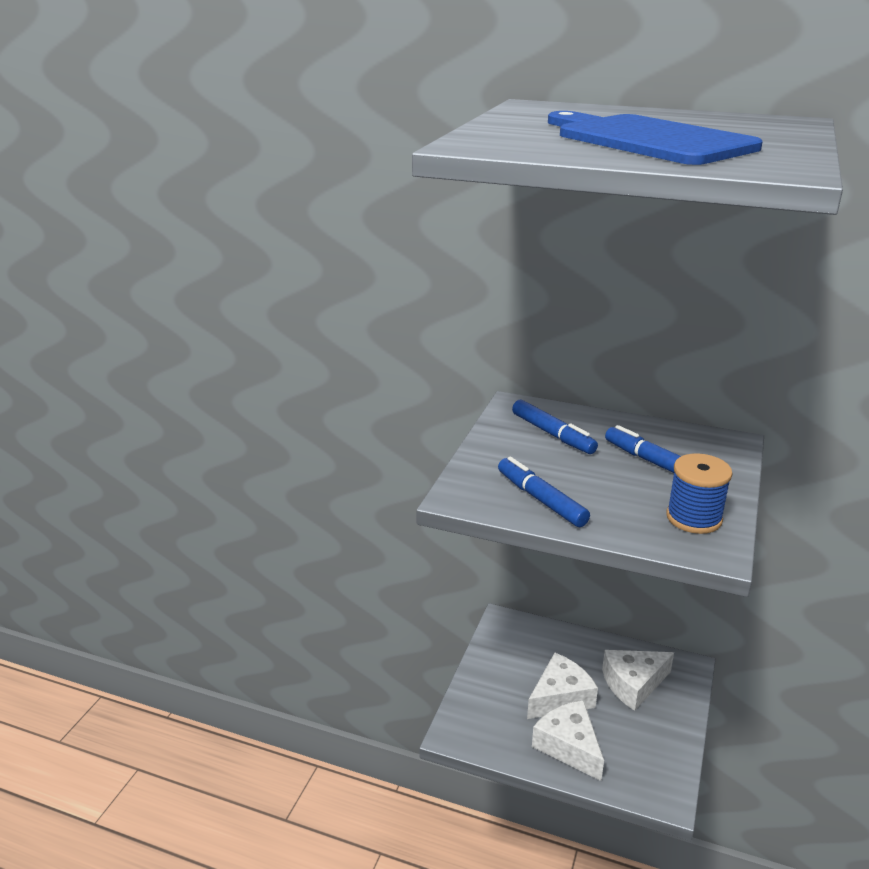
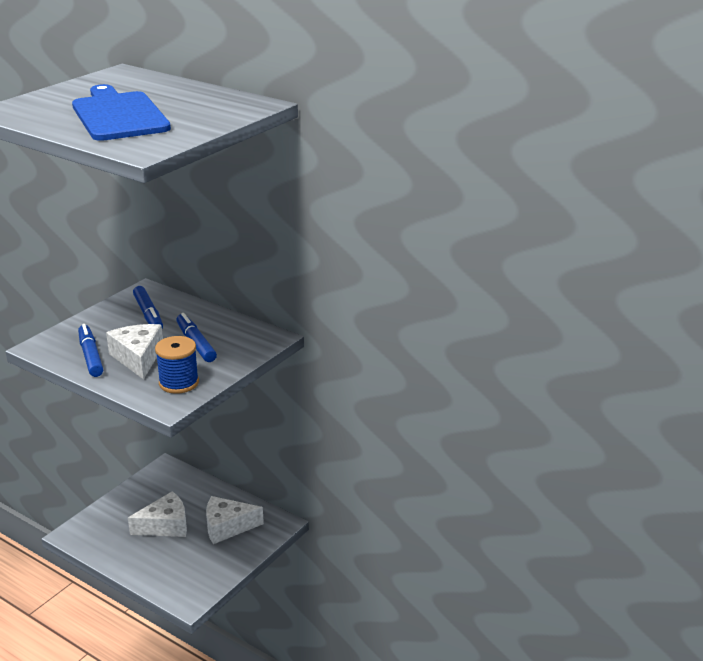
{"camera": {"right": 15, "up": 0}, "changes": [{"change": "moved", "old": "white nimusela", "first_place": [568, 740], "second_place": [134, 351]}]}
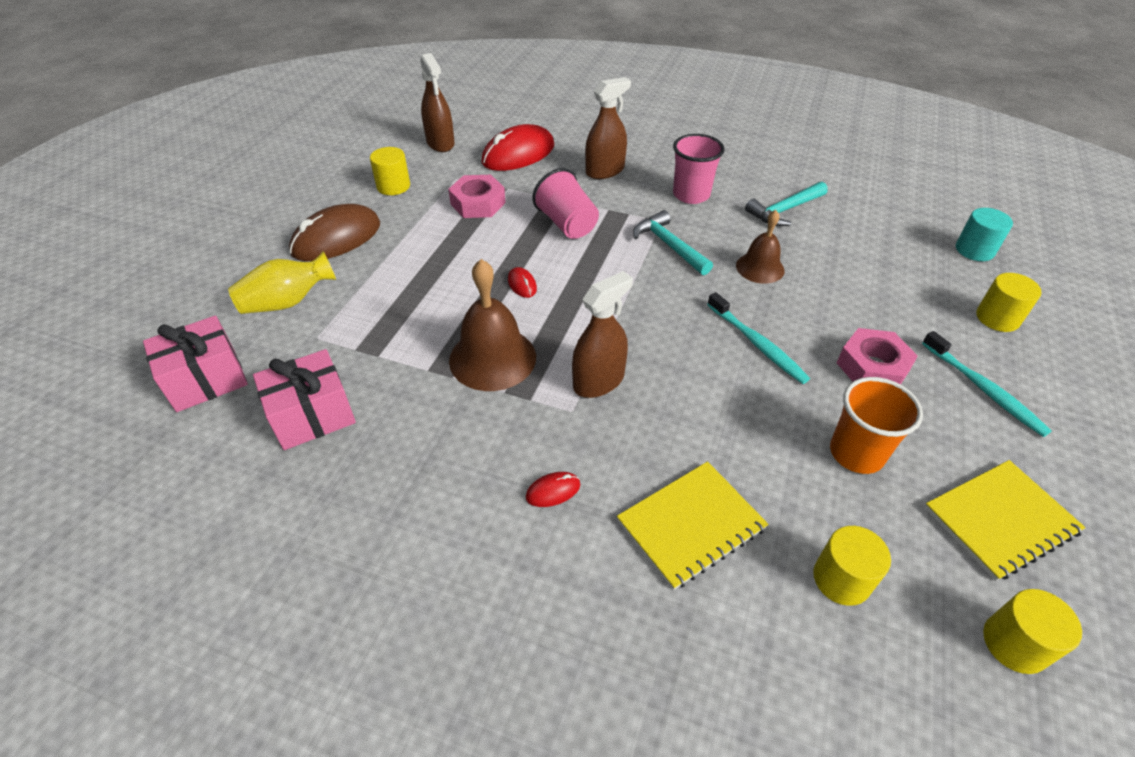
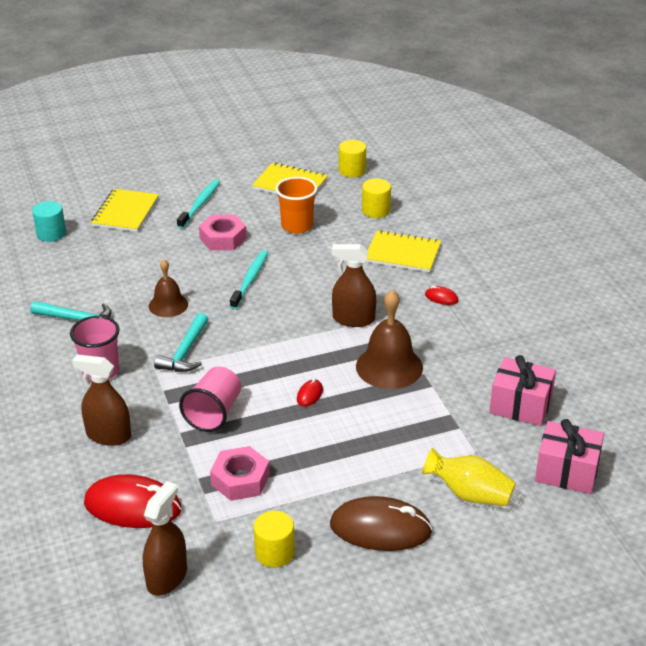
{"camera": {"right": -130, "up": -10}, "changes": [{"change": "replaced", "old": "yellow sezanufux", "new": "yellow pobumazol", "first_place": [1009, 302], "second_place": [125, 210]}]}
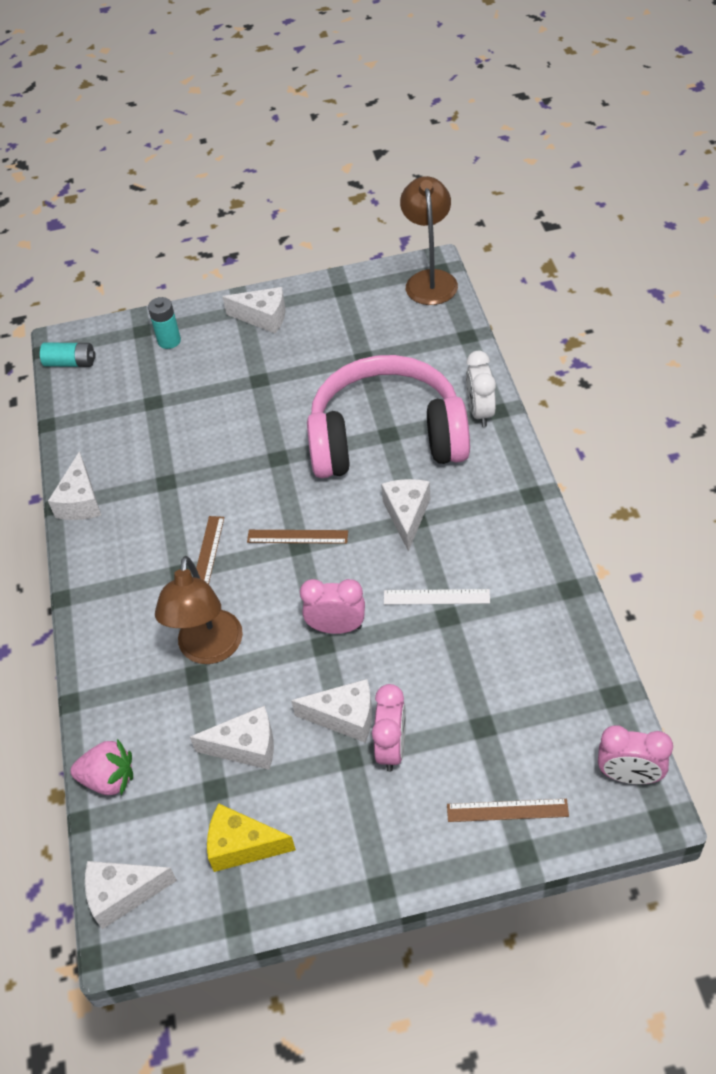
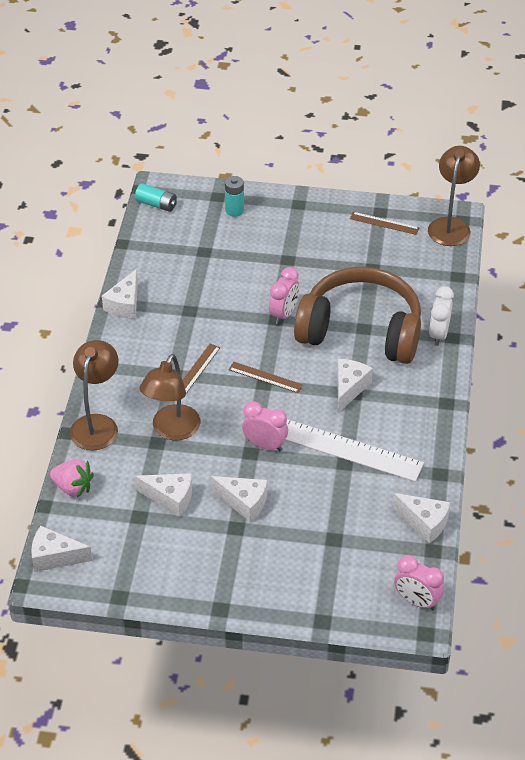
{"camera": {"right": 15, "up": -5}, "changes": [{"change": "added", "new": "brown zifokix", "second_place": [94, 395]}, {"change": "moved", "old": "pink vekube", "first_place": [389, 728], "second_place": [284, 296]}, {"change": "resized", "old": "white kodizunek", "first_place": [437, 597], "second_place": [354, 450], "factor": 2.03}, {"change": "recoloured", "old": "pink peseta", "new": "brown peseta", "first_place": [388, 416], "second_place": [357, 315]}, {"change": "moved", "old": "brown kodizunek", "first_place": [508, 810], "second_place": [385, 223]}, {"change": "moved", "old": "white nimusela", "first_place": [253, 310], "second_place": [421, 518]}, {"change": "removed", "old": "yellow nimusela", "first_place": [251, 838]}]}
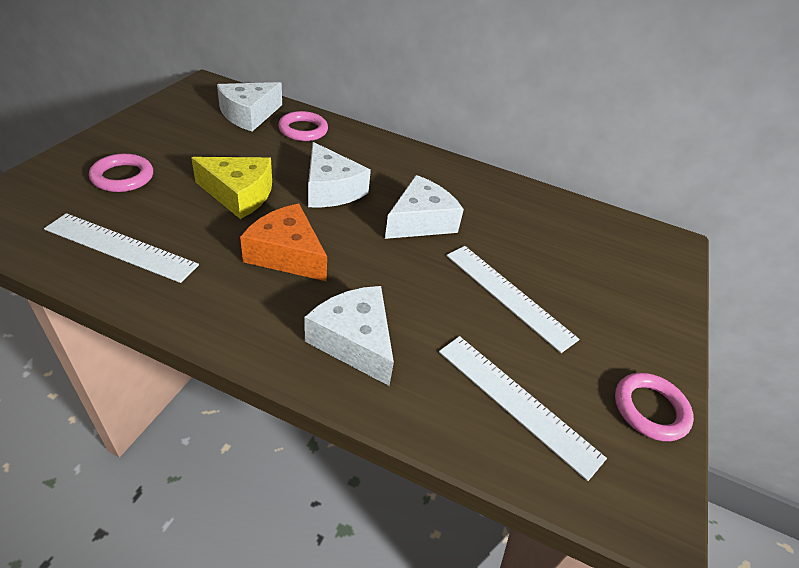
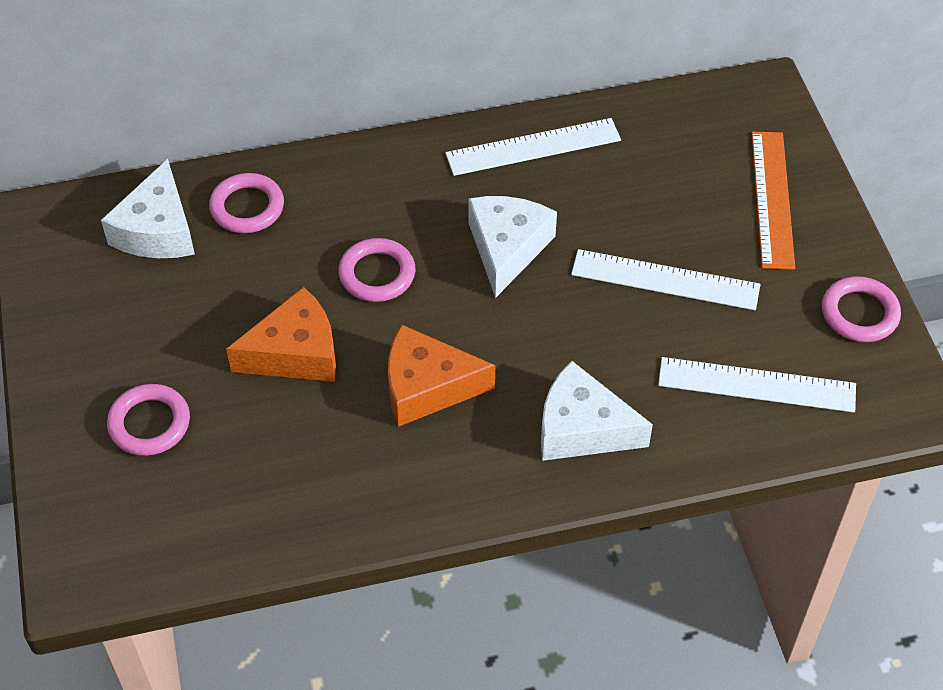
{"camera": {"right": -30, "up": 10}, "changes": [{"change": "recoloured", "old": "yellow nimusela", "new": "orange nimusela", "first_place": [231, 188], "second_place": [281, 334]}, {"change": "replaced", "old": "white nimusela", "new": "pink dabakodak", "first_place": [339, 174], "second_place": [377, 270]}, {"change": "moved", "old": "white kodizunek", "first_place": [121, 248], "second_place": [533, 147]}, {"change": "added", "new": "orange kodizunek", "second_place": [773, 200]}]}
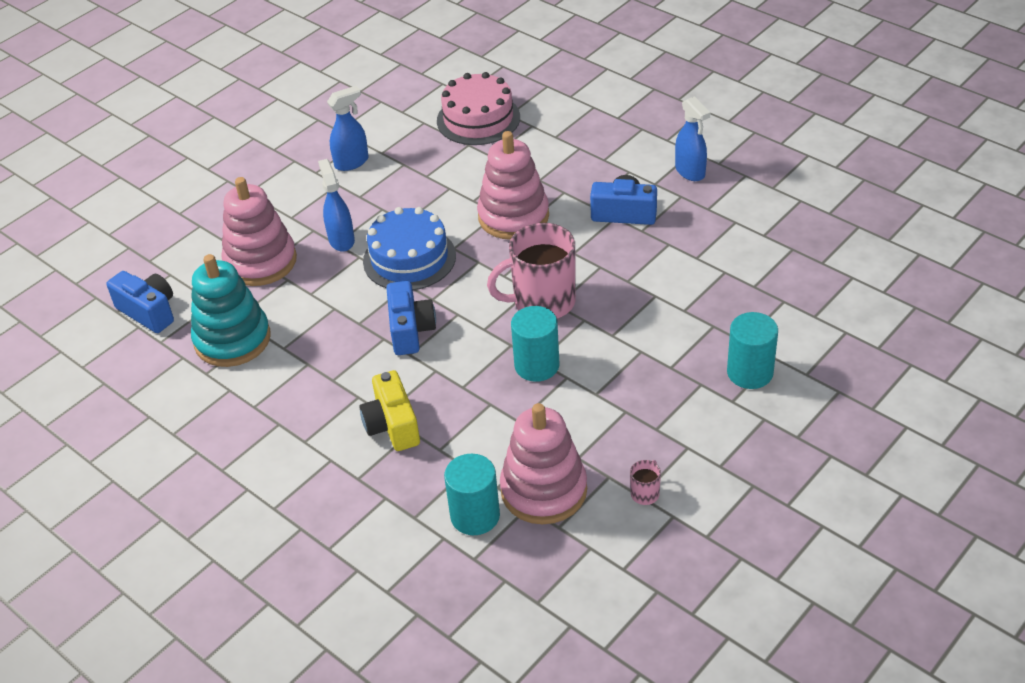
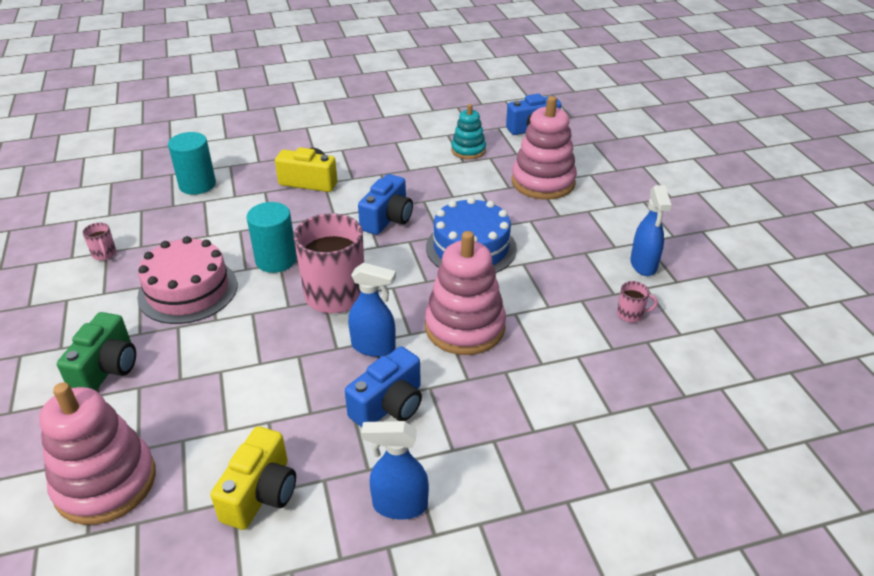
{"camera": {"right": 120, "up": -5}, "changes": [{"change": "moved", "old": "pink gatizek", "first_place": [543, 463], "second_place": [97, 453]}, {"change": "replaced", "old": "turquoise sezanufux", "new": "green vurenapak", "first_place": [752, 350], "second_place": [96, 351]}, {"change": "moved", "old": "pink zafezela", "first_place": [478, 108], "second_place": [187, 280]}, {"change": "added", "new": "yellow vurenapak", "second_place": [253, 478]}, {"change": "moved", "old": "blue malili", "first_place": [336, 205], "second_place": [372, 310]}, {"change": "turned", "old": "blue vurenapak", "first_place": [411, 318], "second_place": [385, 204], "degrees": -90}, {"change": "resized", "old": "turquoise gatizek", "first_place": [231, 310], "second_place": [468, 131], "factor": 0.58}, {"change": "added", "new": "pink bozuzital", "second_place": [637, 301]}]}
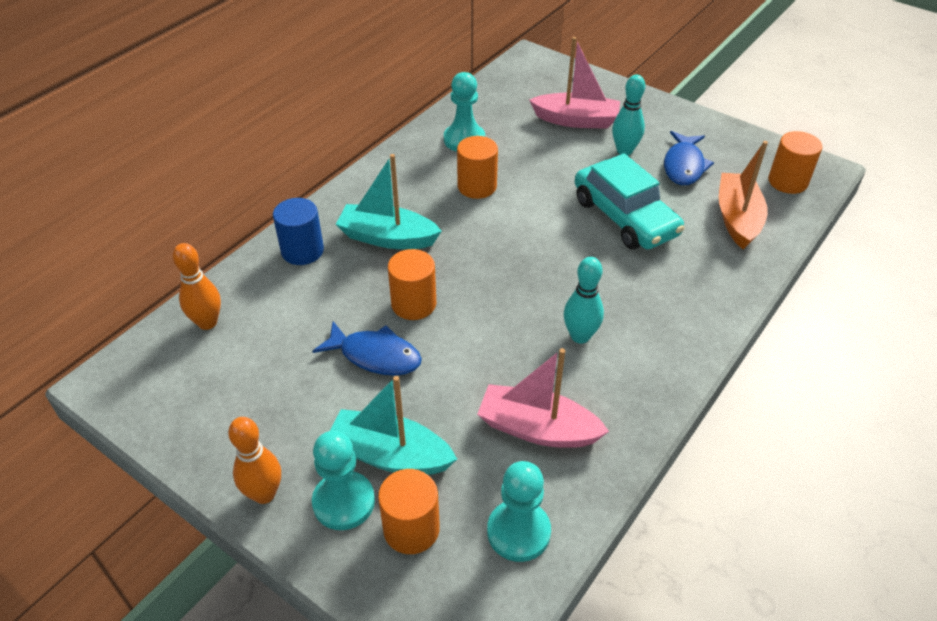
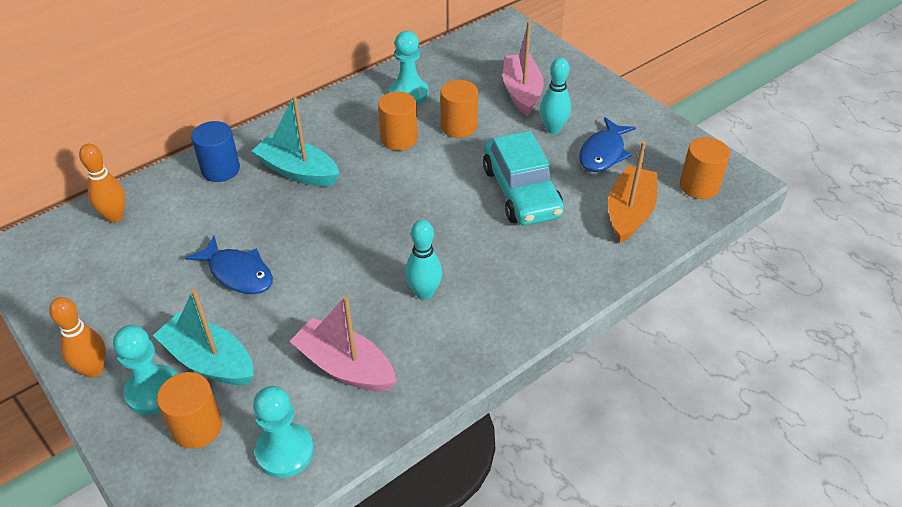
{"camera": {"right": 15, "up": 0}, "changes": [{"change": "moved", "old": "orange sezanufux", "first_place": [412, 284], "second_place": [459, 109]}, {"change": "turned", "old": "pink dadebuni", "first_place": [574, 83], "second_place": [523, 68], "degrees": -120}]}
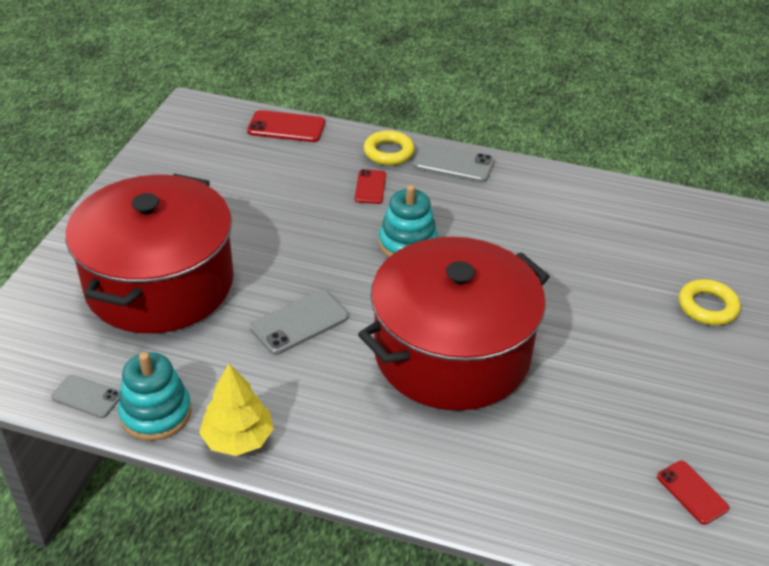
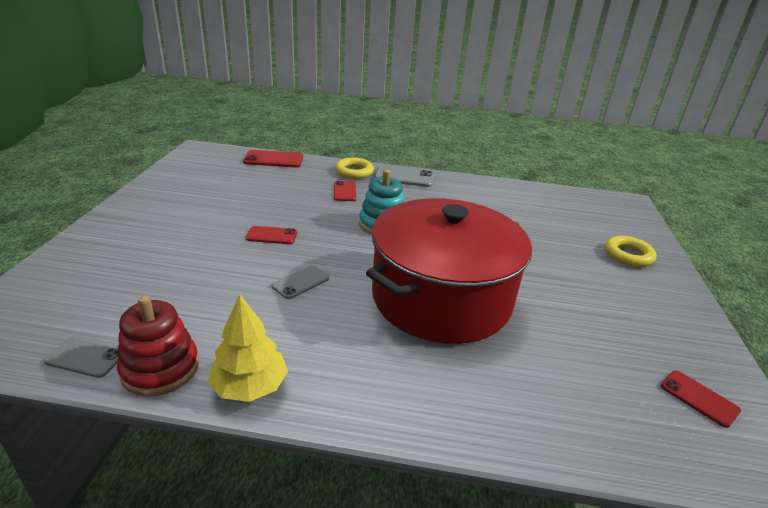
{"camera": {"right": -10, "up": -10}, "changes": [{"change": "recoloured", "old": "turquoise gatizek", "new": "red gatizek", "first_place": [155, 396], "second_place": [158, 346]}, {"change": "added", "new": "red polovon", "second_place": [271, 235]}, {"change": "resized", "old": "grey polovon", "first_place": [299, 322], "second_place": [300, 282], "factor": 0.65}, {"change": "removed", "old": "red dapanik", "first_place": [150, 253]}]}
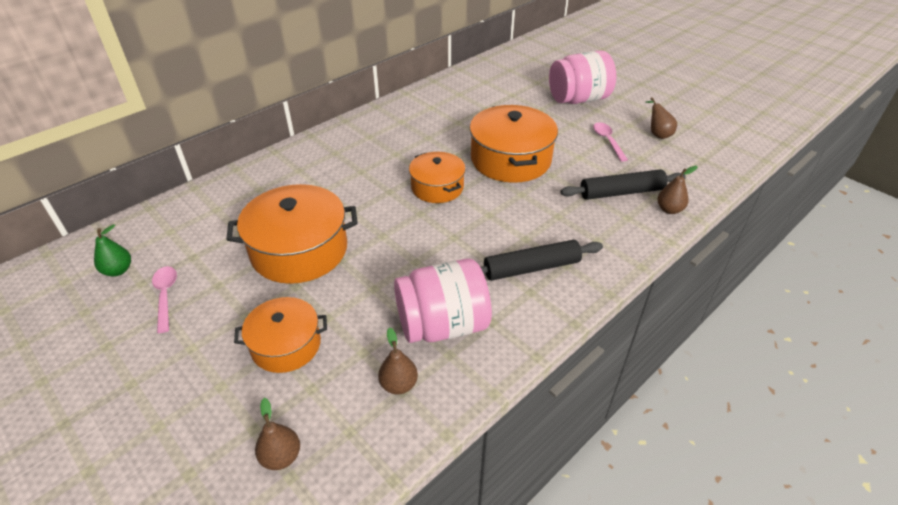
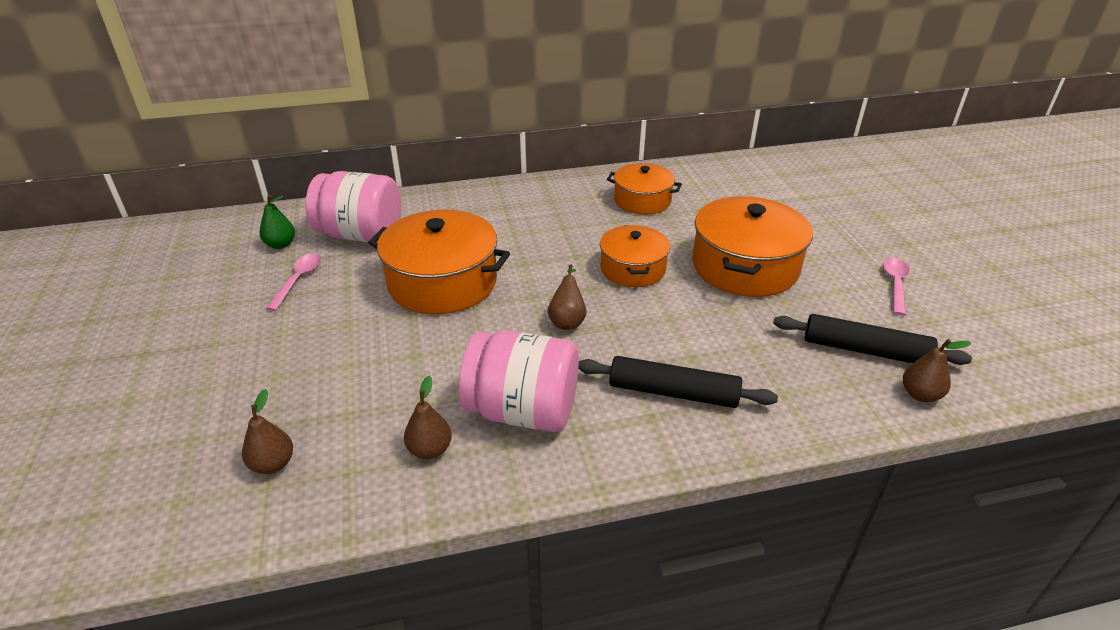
{"camera": {"right": 30, "up": -5}, "changes": [{"change": "moved", "old": "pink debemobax", "first_place": [582, 77], "second_place": [353, 207]}, {"change": "moved", "old": "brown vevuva", "first_place": [661, 118], "second_place": [567, 297]}, {"change": "moved", "old": "orange dapanik", "first_place": [280, 335], "second_place": [644, 189]}]}
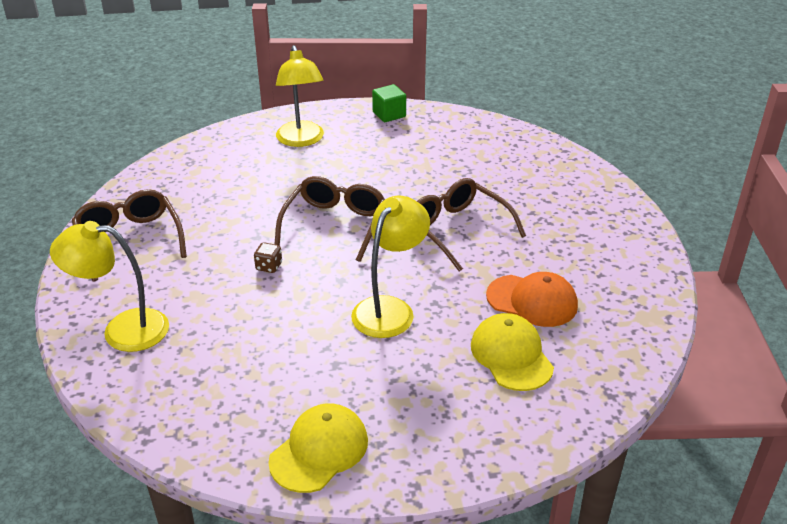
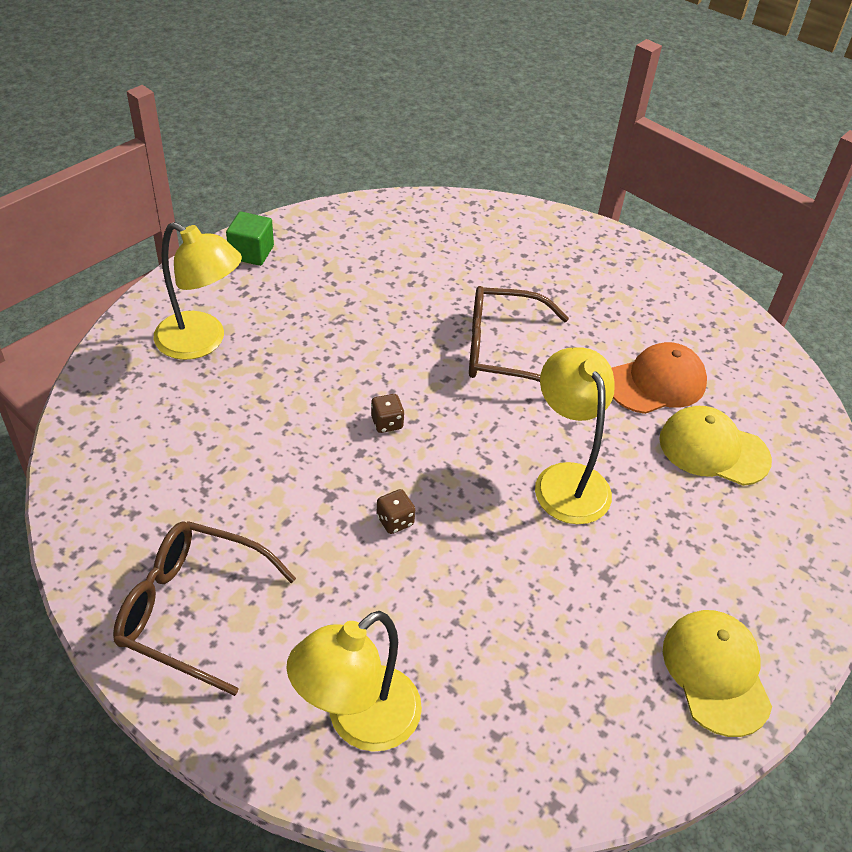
{"camera": {"right": -50, "up": 10}, "changes": [{"change": "replaced", "old": "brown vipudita", "new": "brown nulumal", "first_place": [329, 219], "second_place": [388, 413]}]}
